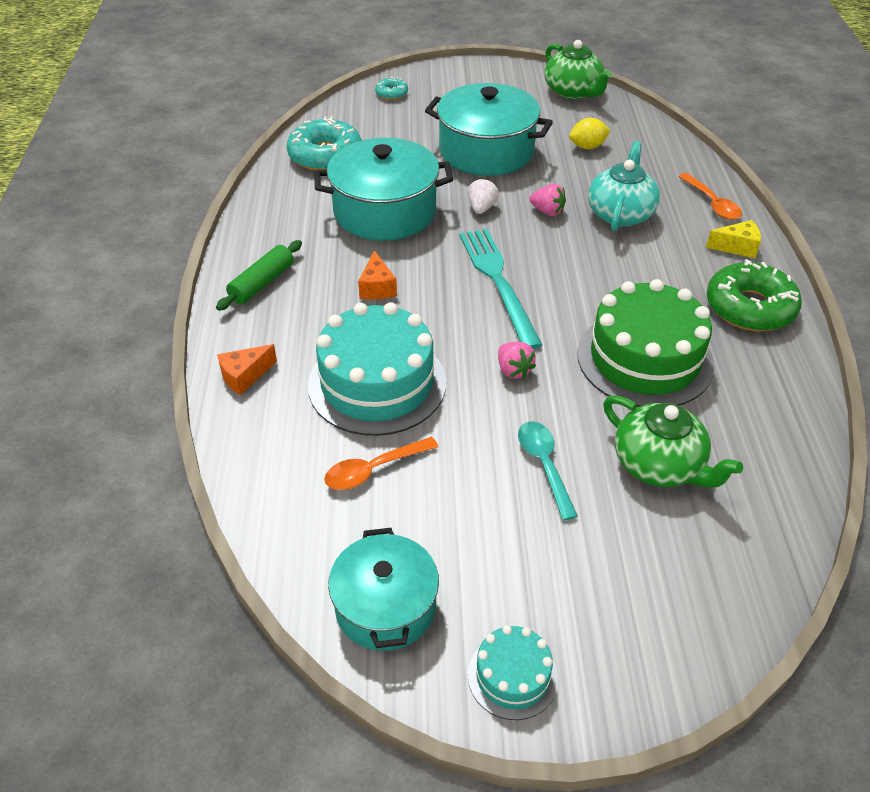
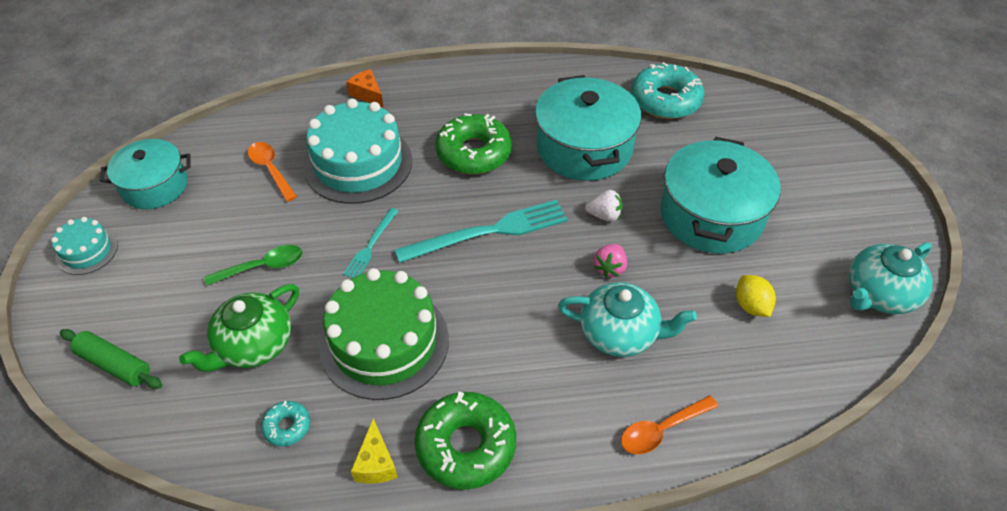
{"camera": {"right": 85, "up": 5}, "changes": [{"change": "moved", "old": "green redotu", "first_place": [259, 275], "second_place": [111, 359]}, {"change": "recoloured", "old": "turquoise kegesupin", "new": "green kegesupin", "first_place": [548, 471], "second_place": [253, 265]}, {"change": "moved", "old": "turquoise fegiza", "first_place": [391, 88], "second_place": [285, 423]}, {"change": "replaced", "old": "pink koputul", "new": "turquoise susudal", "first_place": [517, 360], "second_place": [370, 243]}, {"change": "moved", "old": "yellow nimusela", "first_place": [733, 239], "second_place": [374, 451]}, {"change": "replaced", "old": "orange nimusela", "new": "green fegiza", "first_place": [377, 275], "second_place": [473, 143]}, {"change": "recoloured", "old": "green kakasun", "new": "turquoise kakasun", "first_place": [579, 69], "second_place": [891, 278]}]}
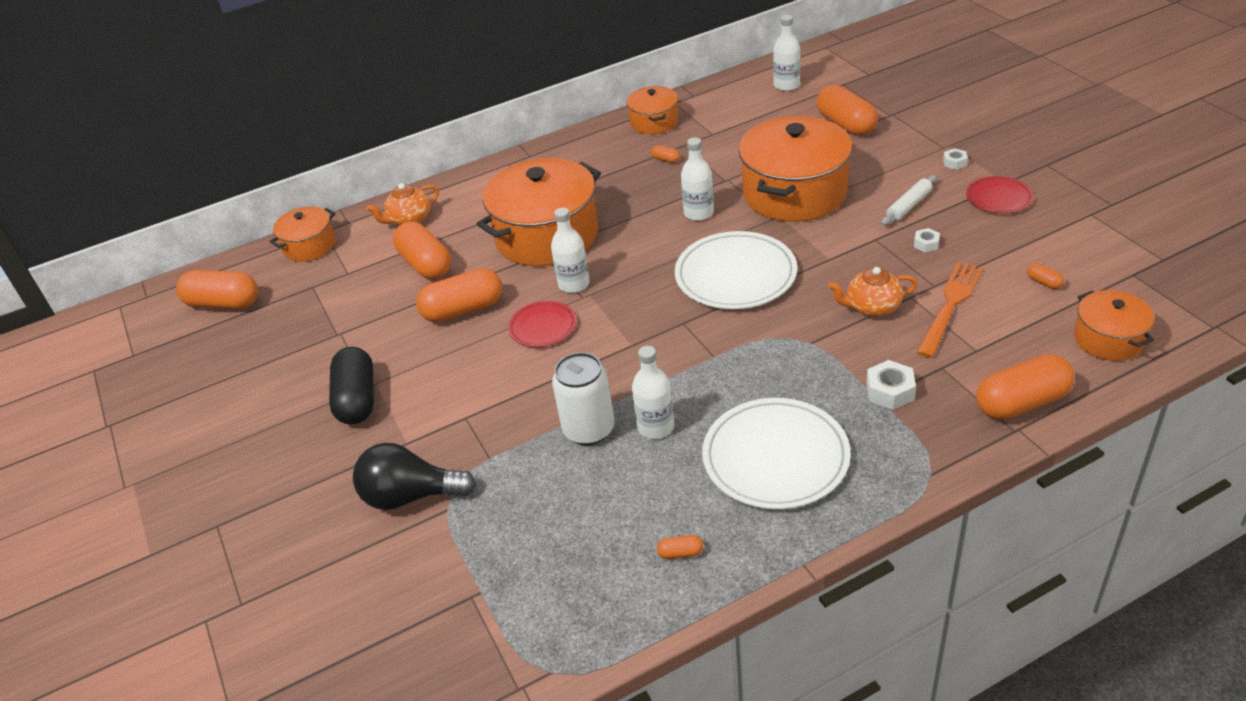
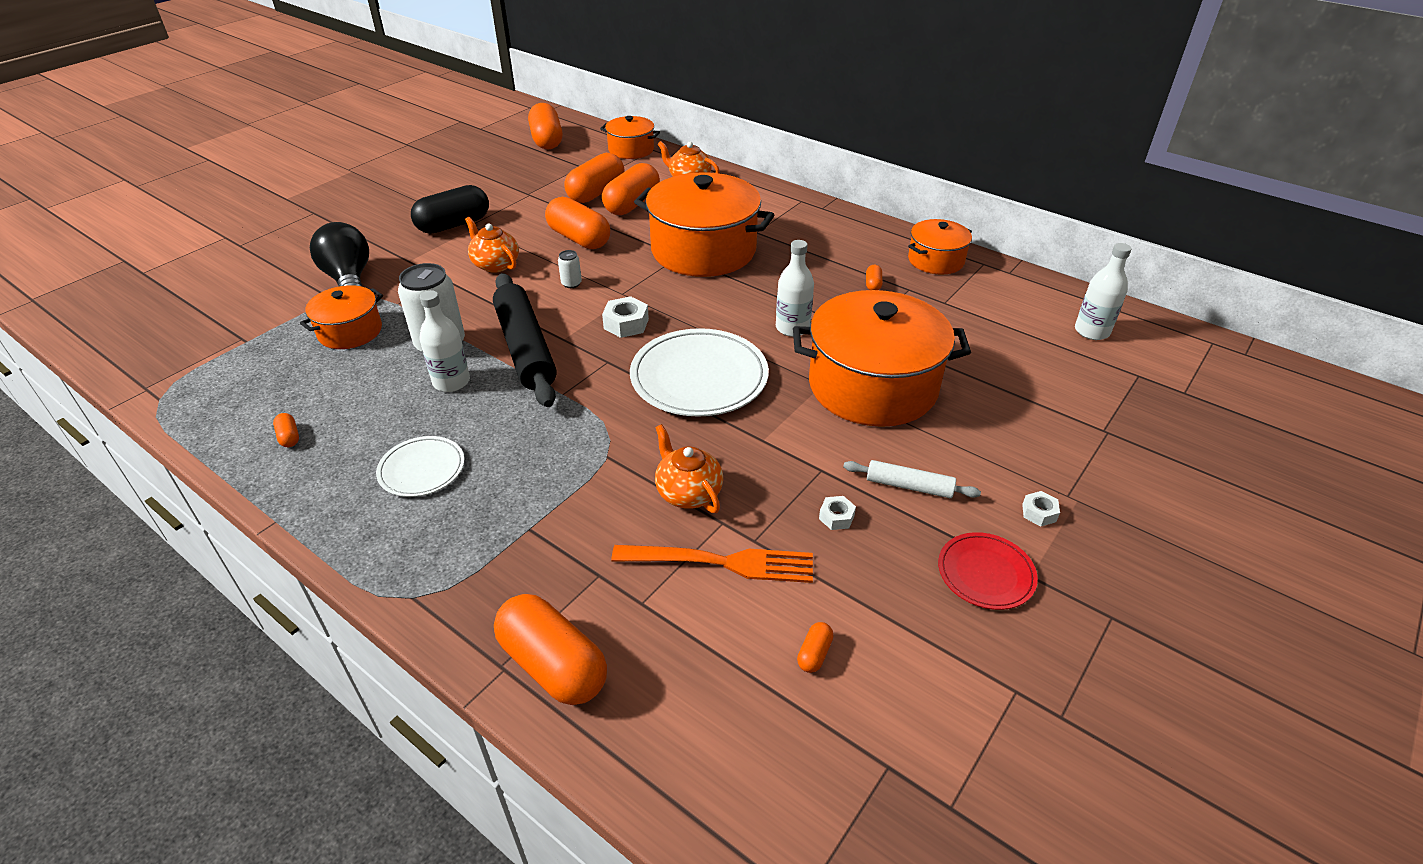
{"camera": {"right": 60, "up": 0}, "changes": [{"change": "moved", "old": "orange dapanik", "first_place": [1114, 325], "second_place": [341, 317]}, {"change": "resized", "old": "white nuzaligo", "first_place": [776, 453], "second_place": [420, 466], "factor": 0.55}, {"change": "added", "new": "orange kakasun", "second_place": [492, 245]}, {"change": "added", "new": "black redotu", "second_place": [525, 340]}, {"change": "replaced", "old": "red nuzaligo", "new": "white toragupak", "first_place": [542, 324], "second_place": [570, 269]}, {"change": "moved", "old": "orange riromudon", "first_place": [847, 110], "second_place": [594, 178]}, {"change": "moved", "old": "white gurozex", "first_place": [891, 385], "second_place": [625, 317]}, {"change": "removed", "old": "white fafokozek", "first_place": [570, 250]}]}
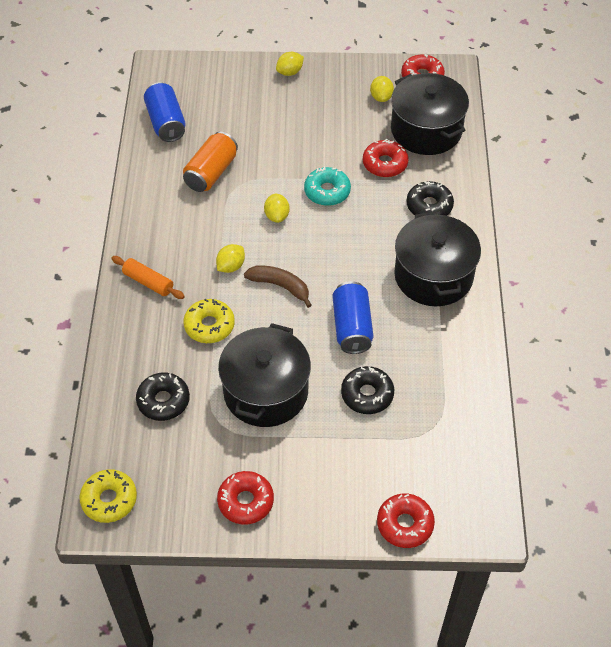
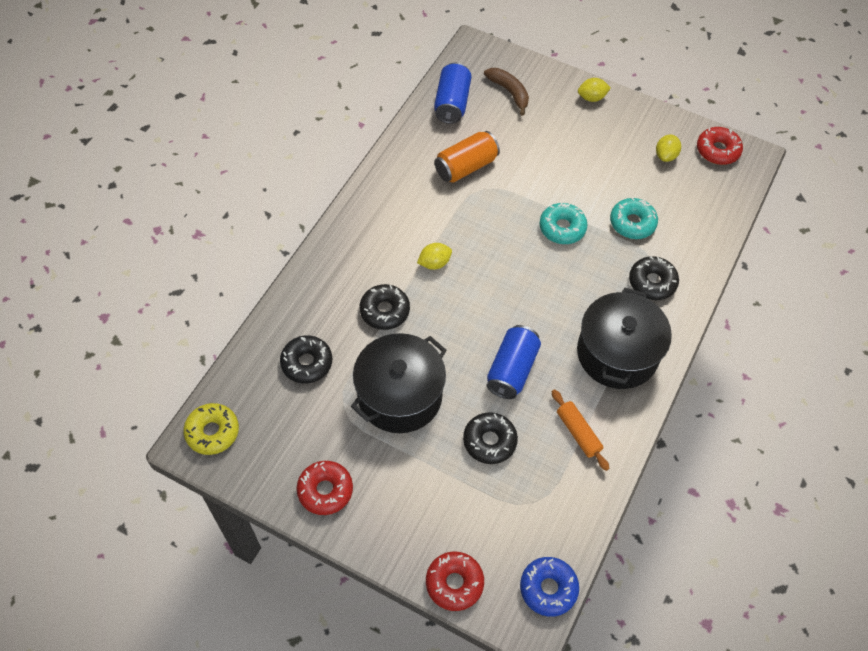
{"camera": {"right": 25, "up": 5}, "changes": [{"change": "recoloured", "old": "yellow fegiza", "new": "black fegiza", "first_place": [209, 321], "second_place": [385, 307]}, {"change": "moved", "old": "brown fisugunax", "first_place": [278, 286], "second_place": [506, 91]}, {"change": "added", "new": "blue fegiza", "second_place": [549, 587]}, {"change": "moved", "old": "orange redotu", "first_place": [148, 277], "second_place": [580, 430]}, {"change": "recoloured", "old": "red fegiza", "new": "turquoise fegiza", "first_place": [386, 158], "second_place": [634, 218]}, {"change": "removed", "old": "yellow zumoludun", "first_place": [277, 208]}, {"change": "removed", "old": "black dapanik", "first_place": [430, 114]}]}
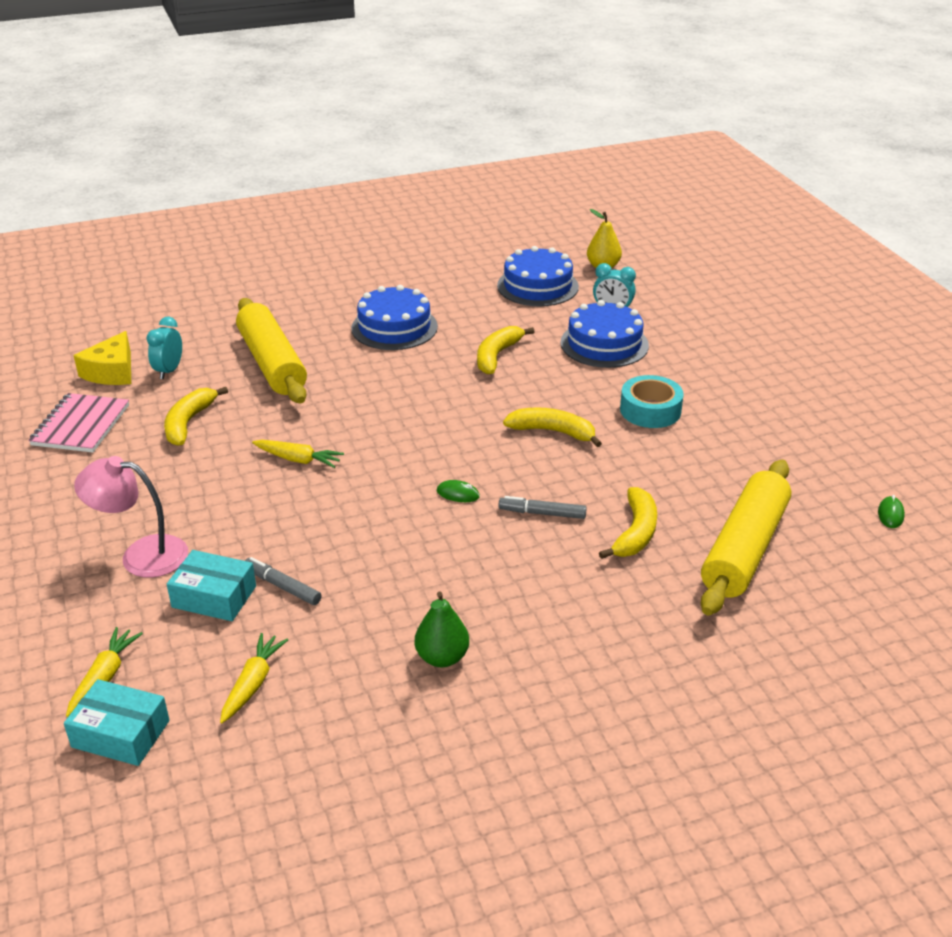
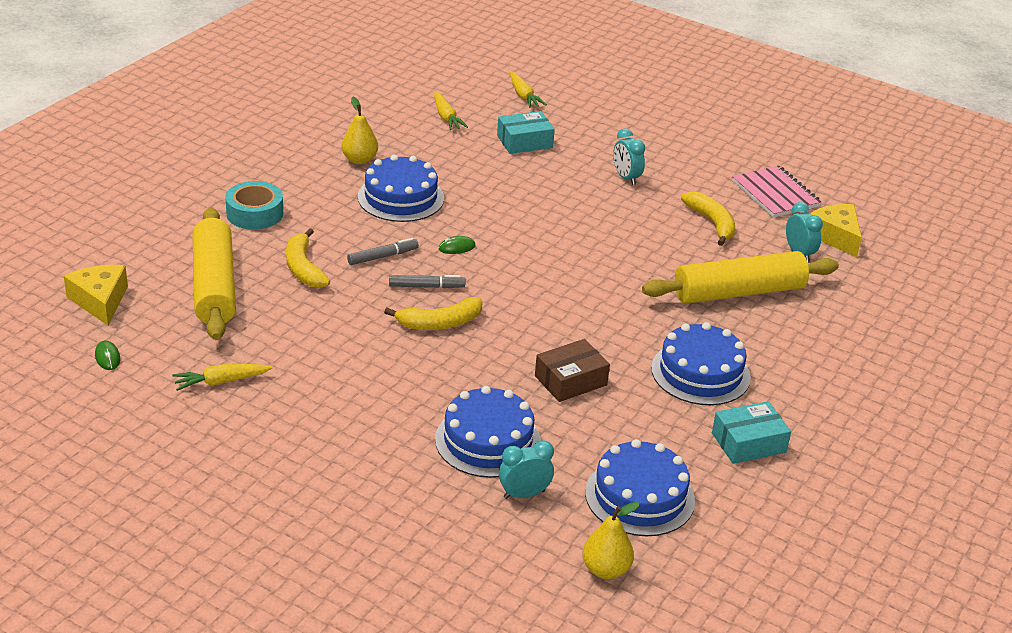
{"camera": {"right": 140, "up": 0}, "changes": [{"change": "added", "new": "yellow nimusela", "second_place": [96, 295]}, {"change": "moved", "old": "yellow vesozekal", "first_place": [298, 454], "second_place": [222, 377]}, {"change": "moved", "old": "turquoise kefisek", "first_place": [652, 401], "second_place": [254, 205]}, {"change": "recoloured", "old": "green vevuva", "new": "yellow vevuva", "first_place": [442, 629], "second_place": [359, 130]}, {"change": "added", "new": "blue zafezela", "second_place": [401, 188]}, {"change": "moved", "old": "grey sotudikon", "first_place": [283, 581], "second_place": [427, 281]}, {"change": "replaced", "old": "yellow fisugunax", "new": "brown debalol", "first_place": [506, 350], "second_place": [572, 370]}, {"change": "added", "new": "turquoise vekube", "second_place": [629, 156]}, {"change": "turned", "old": "yellow redotu", "first_place": [271, 350], "second_place": [740, 277], "degrees": -45}, {"change": "moved", "old": "turquoise debalol", "first_place": [117, 722], "second_place": [751, 432]}, {"change": "removed", "old": "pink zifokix", "first_place": [131, 517]}]}
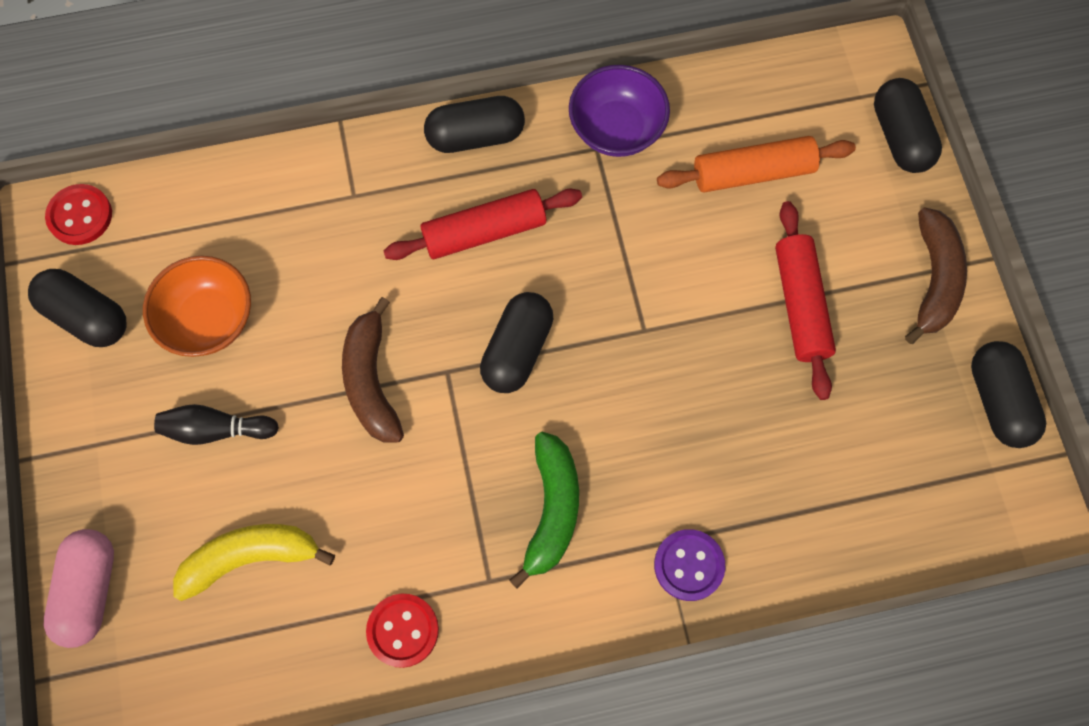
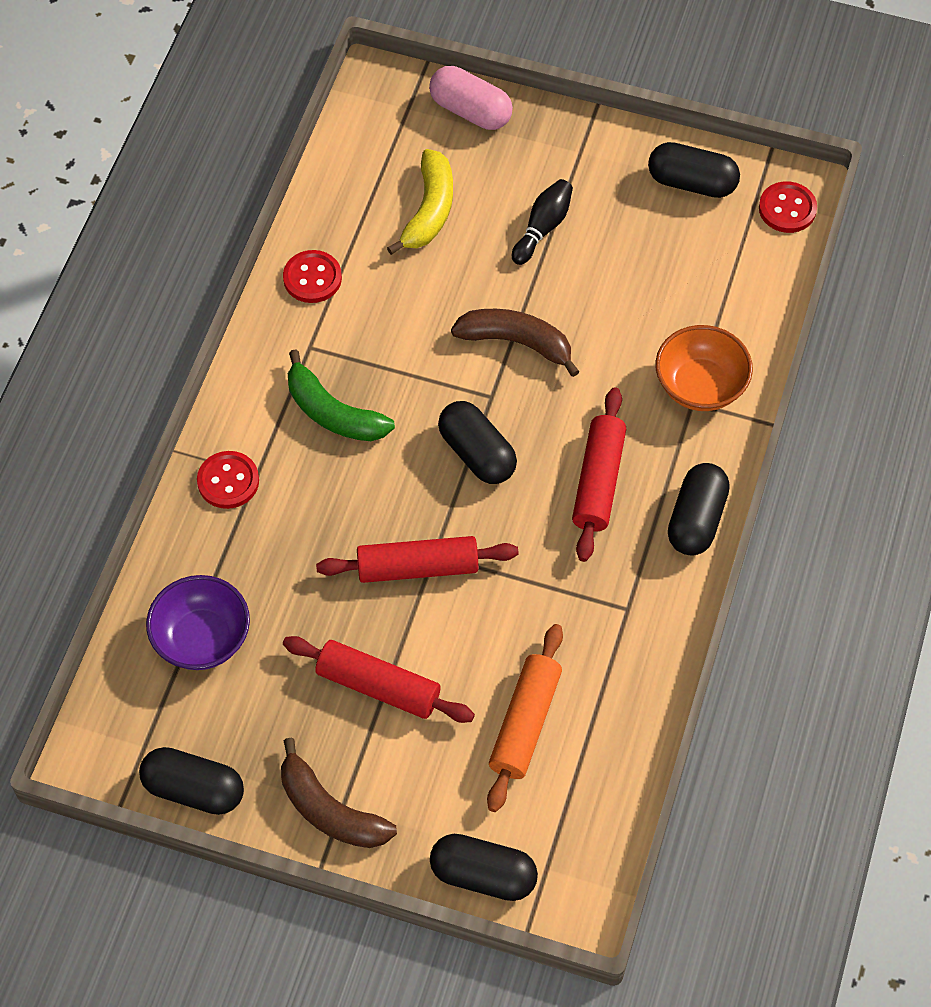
{"camera": {"right": 120, "up": -10}, "changes": [{"change": "moved", "old": "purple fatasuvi", "first_place": [619, 111], "second_place": [198, 622]}, {"change": "recoloured", "old": "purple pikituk", "new": "red pikituk", "first_place": [690, 565], "second_place": [228, 480]}, {"change": "added", "new": "red redotu", "second_place": [417, 559]}, {"change": "turned", "old": "black riromudon", "first_place": [77, 308], "second_place": [694, 170], "degrees": 45}, {"change": "moved", "old": "orange fatasuvi", "first_place": [197, 306], "second_place": [704, 368]}]}
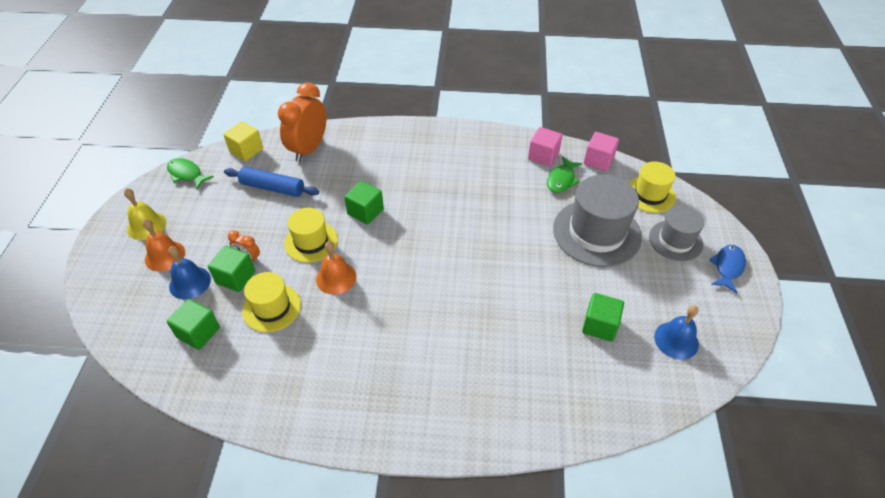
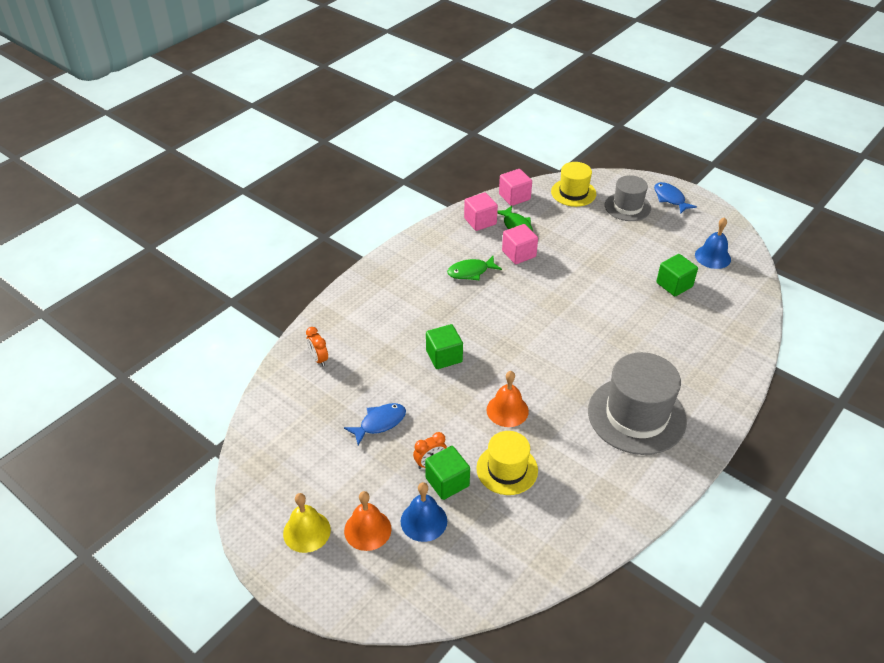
{"camera": {"right": -55, "up": -5}, "changes": [{"change": "resized", "old": "orange vekube", "first_place": [302, 122], "second_place": [317, 346], "factor": 0.46}, {"change": "added", "new": "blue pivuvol", "second_place": [375, 424]}, {"change": "moved", "old": "green pivuvol", "first_place": [190, 173], "second_place": [474, 268]}, {"change": "added", "new": "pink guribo", "second_place": [520, 244]}, {"change": "moved", "old": "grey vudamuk", "first_place": [597, 221], "second_place": [637, 403]}, {"change": "removed", "old": "green guribo", "first_place": [193, 324]}, {"change": "removed", "old": "yellow guribo", "first_place": [243, 141]}, {"change": "removed", "old": "blue redotu", "first_place": [271, 182]}, {"change": "removed", "old": "yellow vudamuk", "first_place": [311, 235]}]}
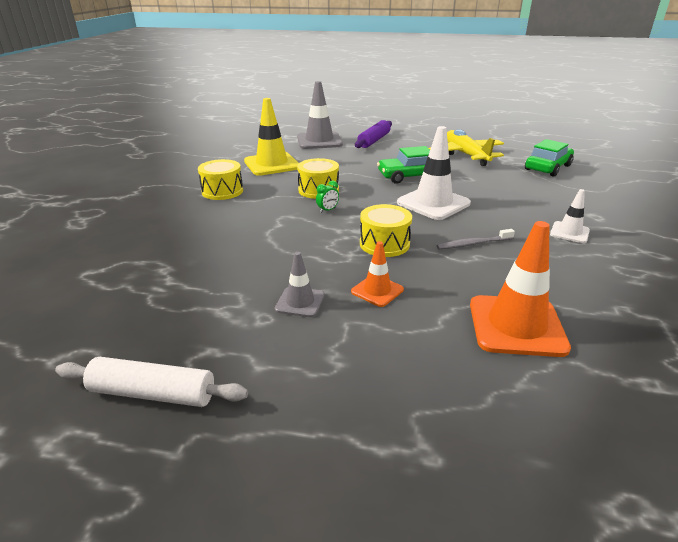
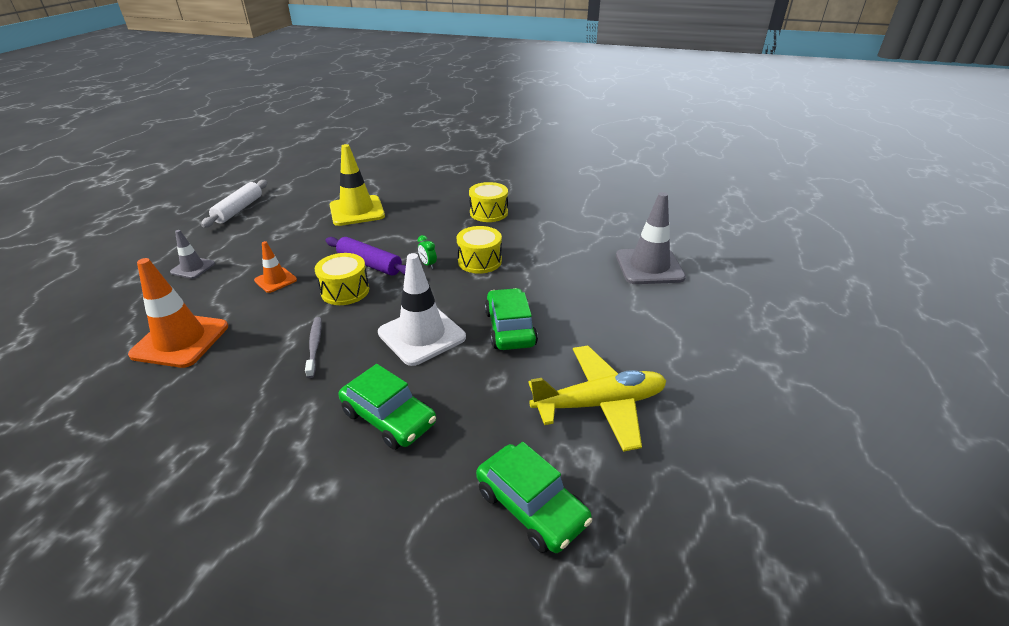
{"camera": {"right": 95, "up": 5}, "changes": [{"change": "moved", "old": "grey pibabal", "first_place": [300, 284], "second_place": [192, 254]}, {"change": "moved", "old": "purple redotu", "first_place": [373, 134], "second_place": [365, 256]}, {"change": "moved", "old": "yellow pibabal", "first_place": [271, 137], "second_place": [357, 185]}, {"change": "added", "new": "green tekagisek", "second_place": [387, 407]}, {"change": "removed", "old": "white pibabal", "first_place": [570, 216]}]}
